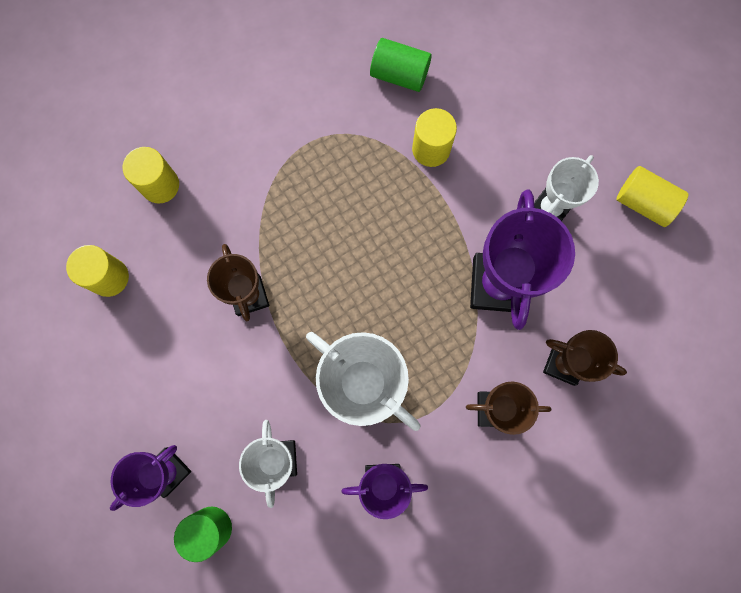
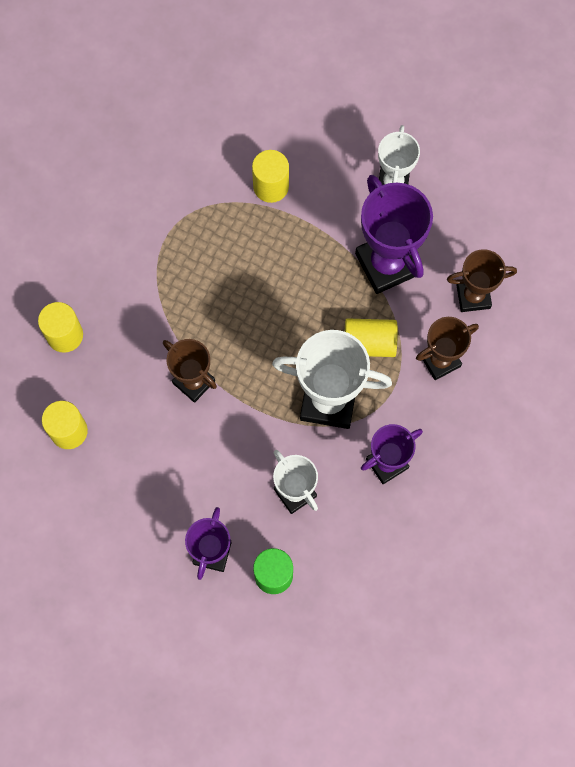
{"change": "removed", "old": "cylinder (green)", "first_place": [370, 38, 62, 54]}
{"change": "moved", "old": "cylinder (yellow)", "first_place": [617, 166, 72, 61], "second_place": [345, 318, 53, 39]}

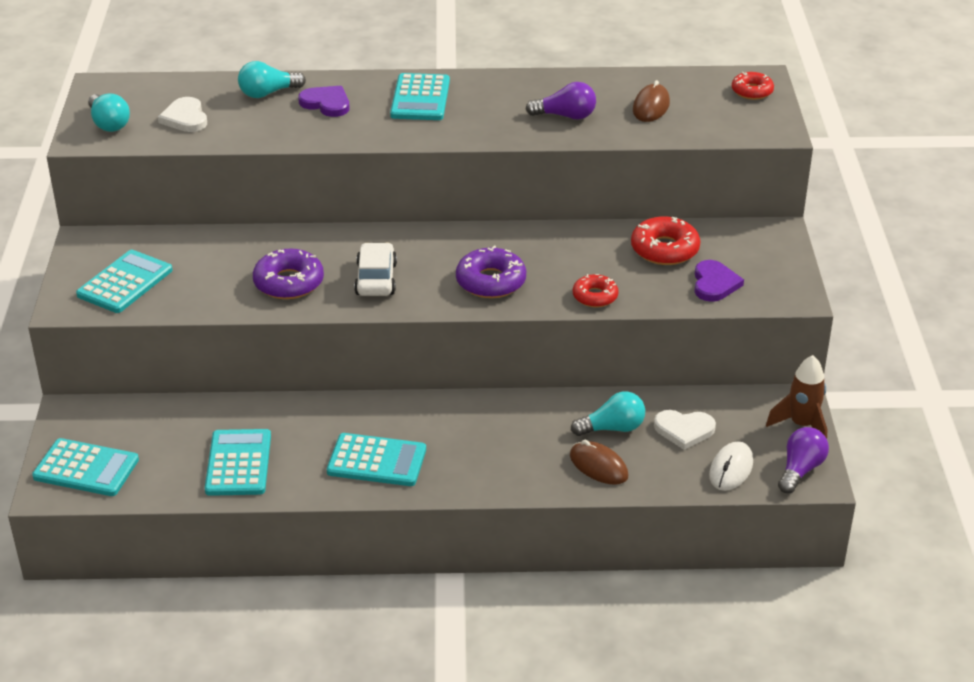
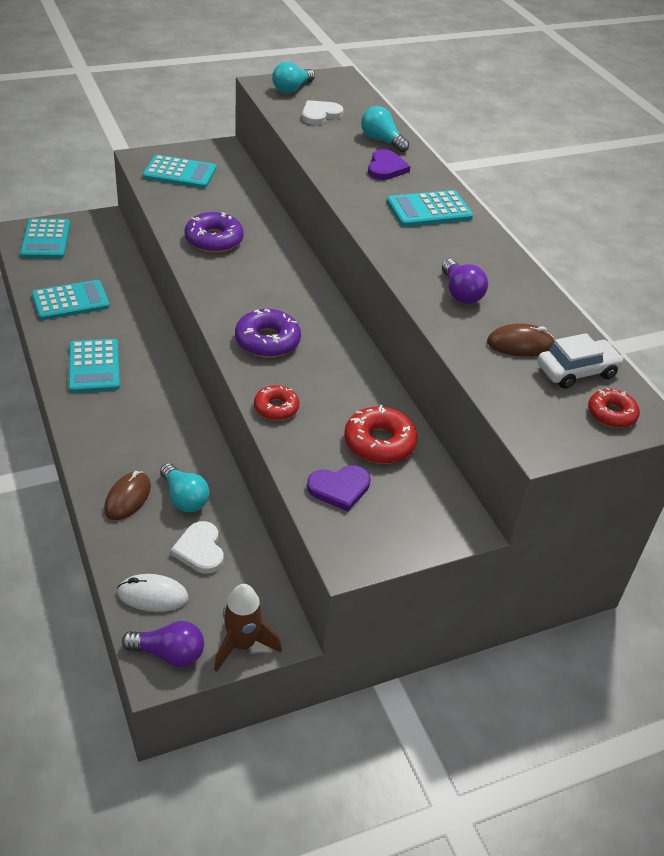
{"change": "moved", "old": "car (white)", "first_place": [354, 243, 43, 53], "second_place": [537, 333, 87, 56]}

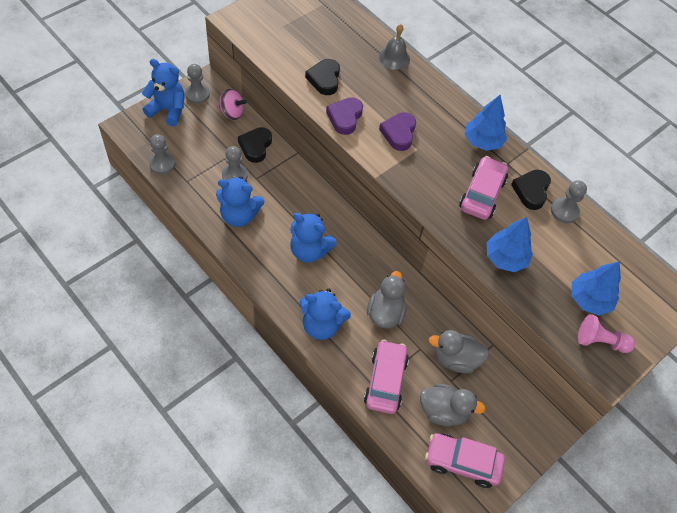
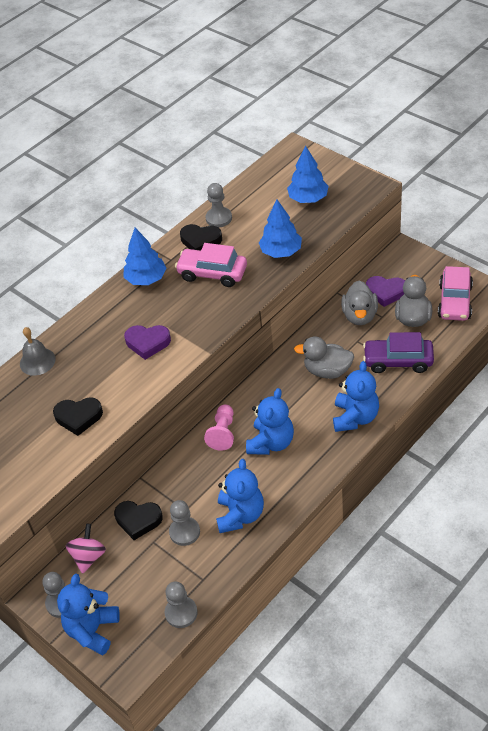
{"change": "moved", "old": "heart (purple)", "first_place": [326, 97, 37, 38], "second_place": [366, 276, 39, 31]}
{"change": "moved", "old": "pawn (pink)", "first_place": [578, 314, 57, 39], "second_place": [204, 404, 30, 47]}
{"change": "recoloured", "old": "car (pink)", "new": "car (purple)", "first_place": [364, 340, 45, 74], "second_place": [363, 332, 71, 41]}

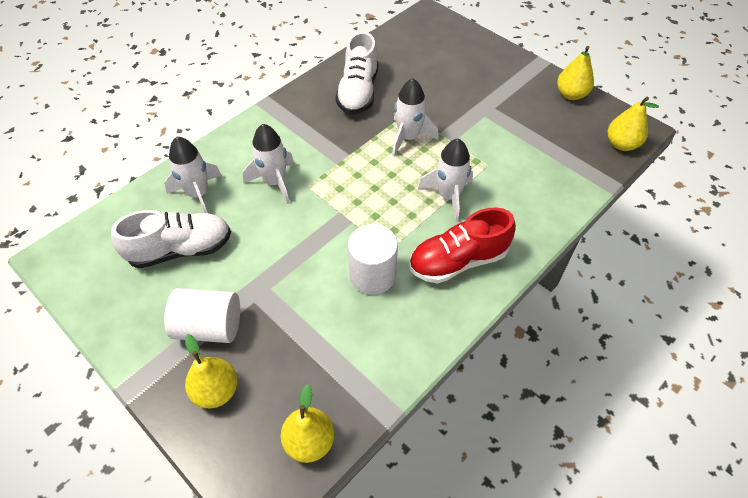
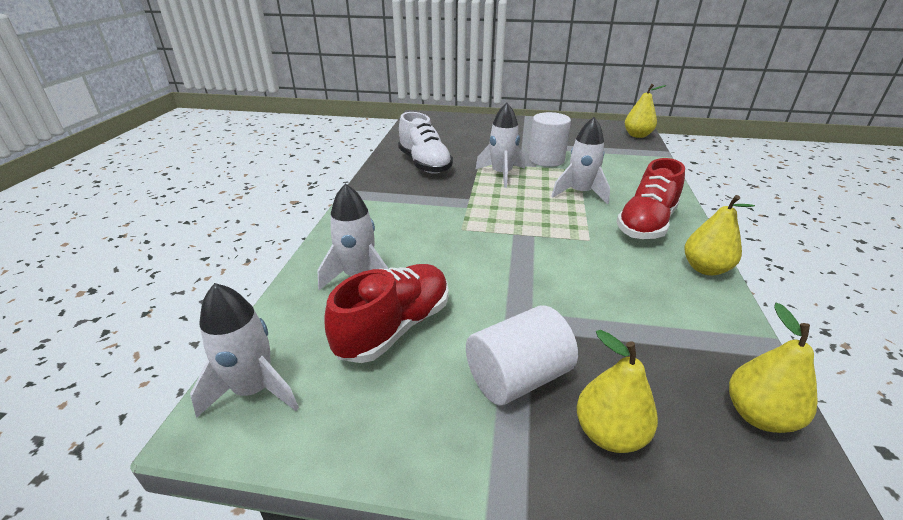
{"change": "moved", "old": "rocket (white)", "first_place": [243, 124, 51, 80], "second_place": [190, 283, 109, 135]}
{"change": "moved", "old": "cylinder (white)", "first_place": [348, 224, 50, 71], "second_place": [529, 112, 42, 55]}
{"change": "moved", "old": "pear (yellow)", "first_place": [557, 46, 37, 54], "second_place": [684, 195, 71, 81]}
{"change": "recoloured", "old": "shoe (white)", "new": "shoe (red)", "first_place": [111, 210, 120, 58], "second_place": [324, 264, 125, 99]}

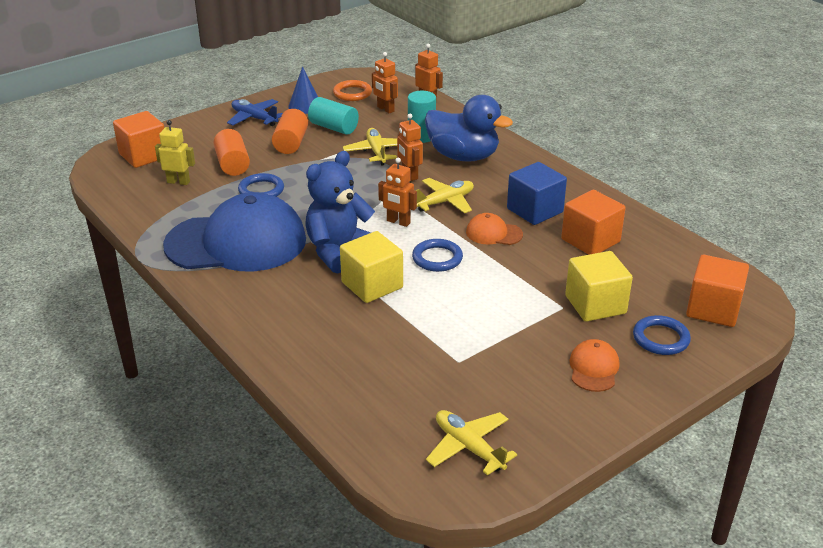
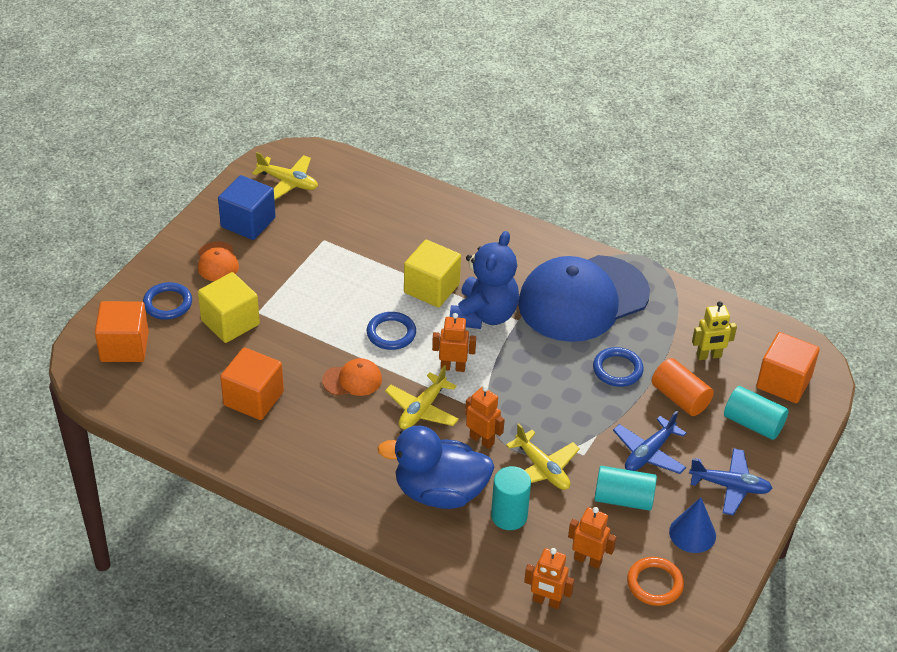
{"change": "added", "new": "cylinder (turquoise)", "second_place": [724, 386, 65, 54]}
{"change": "moved", "old": "cube (blue)", "first_place": [507, 162, 60, 63], "second_place": [218, 175, 58, 65]}
{"change": "replaced", "old": "cylinder (orange)", "new": "plane (blue)", "first_place": [272, 109, 36, 45], "second_place": [613, 411, 74, 63]}

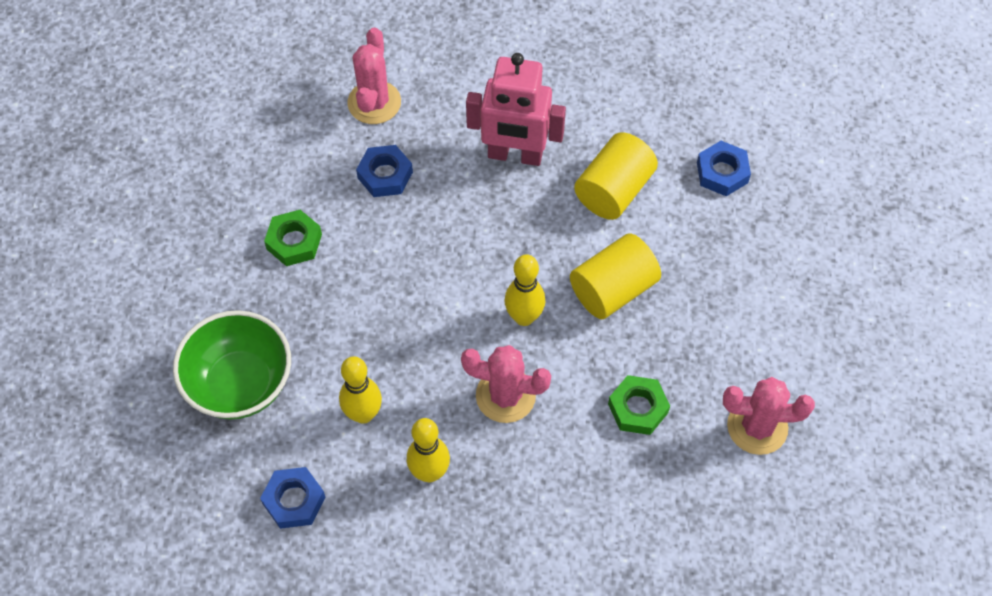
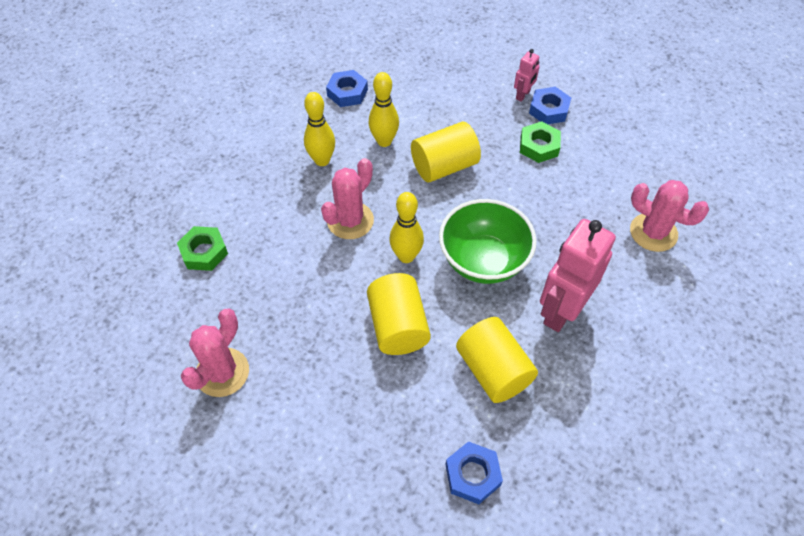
{"change": "added", "new": "cylinder (yellow)", "second_place": [411, 122, 70, 60]}
{"change": "added", "new": "robot (pink)", "second_place": [514, 49, 26, 53]}
{"change": "moved", "old": "bowl (green)", "first_place": [173, 310, 118, 109], "second_place": [439, 199, 98, 85]}
{"change": "moved", "old": "nut (blue)", "first_place": [356, 145, 57, 52], "second_place": [529, 87, 42, 37]}
{"change": "moved", "old": "nut (green)", "first_place": [608, 375, 62, 60], "second_place": [177, 226, 51, 45]}

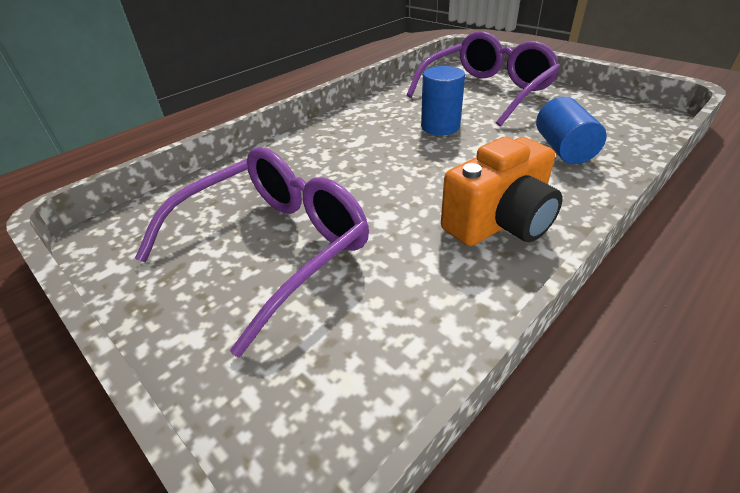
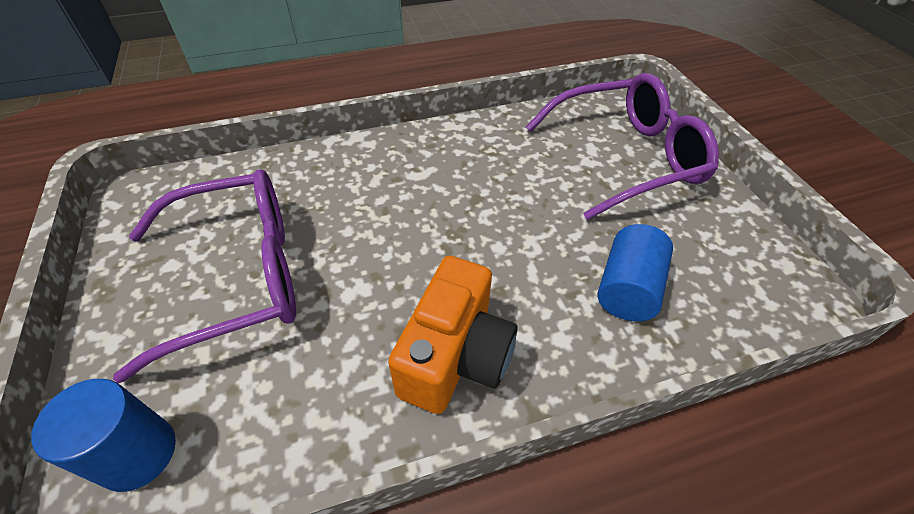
{"change": "moved", "old": "cylinder (blue)", "first_place": [421, 66, 44, 69], "second_place": [31, 379, 145, 113]}
{"change": "turned", "old": "camera (orange)", "first_place": [441, 137, 122, 109], "second_place": [388, 256, 130, 158], "degrees": -60}

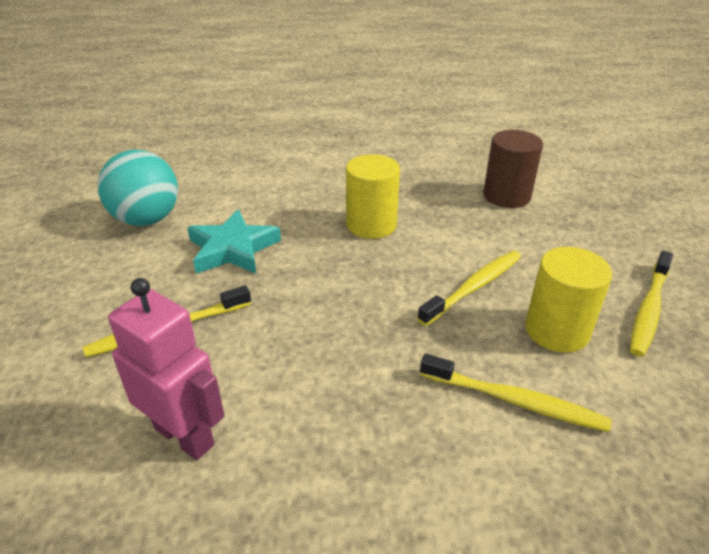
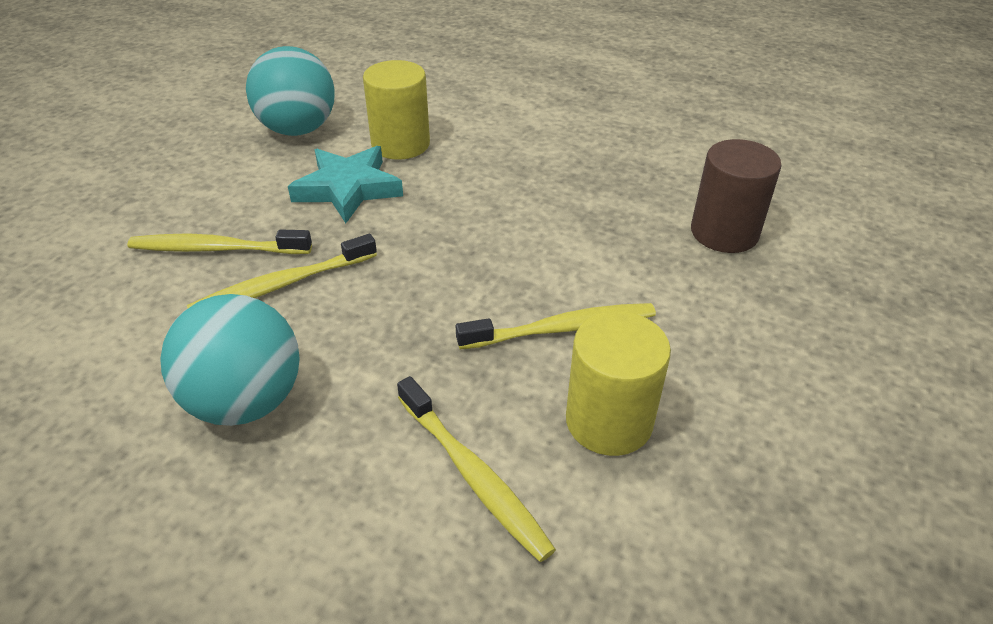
{"change": "removed", "old": "robot (pink)", "first_place": [108, 278, 117, 182]}
{"change": "added", "new": "ball (turquoise)", "second_place": [160, 294, 140, 132]}
{"change": "moved", "old": "cylinder (yellow)", "first_place": [346, 154, 54, 85], "second_place": [363, 60, 67, 99]}
{"change": "moved", "old": "toothbrush (yellow)", "first_place": [630, 251, 43, 106], "second_place": [187, 234, 190, 74]}

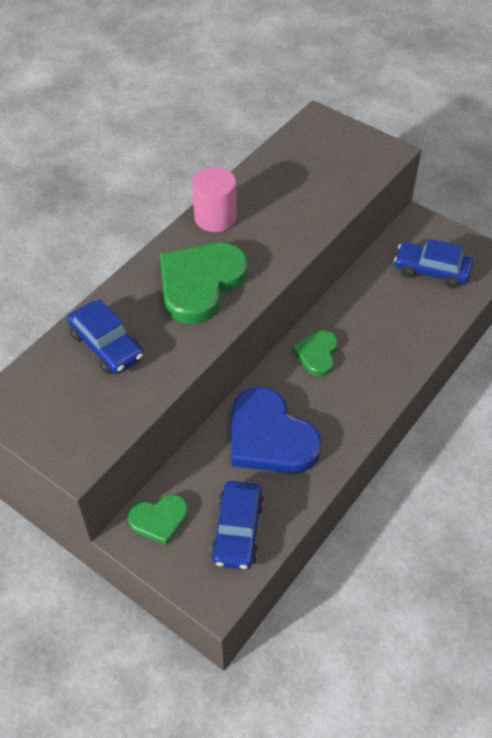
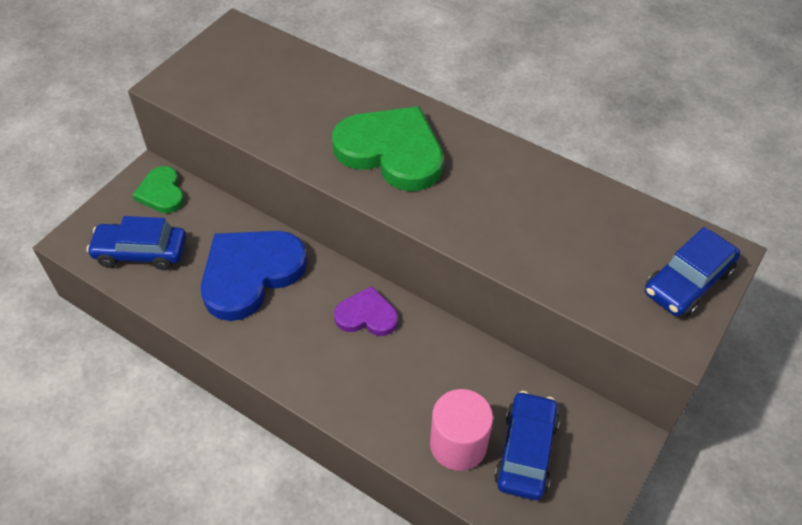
{"change": "moved", "old": "car (blue)", "first_place": [67, 299, 77, 75], "second_place": [645, 227, 95, 90]}
{"change": "moved", "old": "cylinder (pink)", "first_place": [192, 167, 45, 65], "second_place": [430, 389, 63, 82]}
{"change": "recoloured", "old": "heart (green)", "new": "heart (purple)", "first_place": [292, 330, 46, 46], "second_place": [334, 286, 64, 50]}

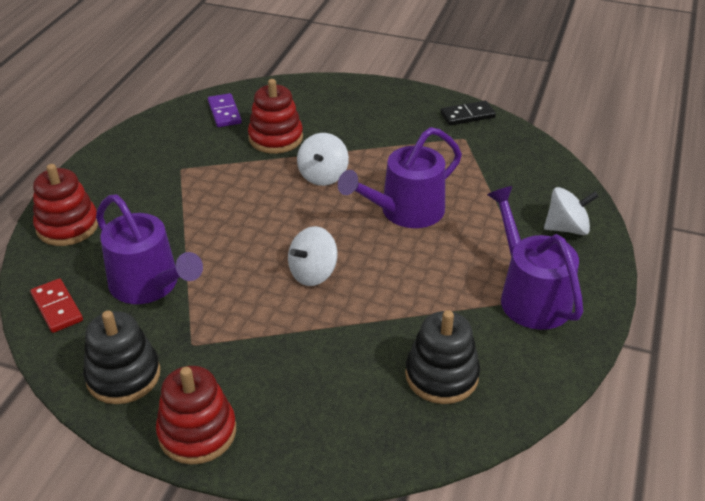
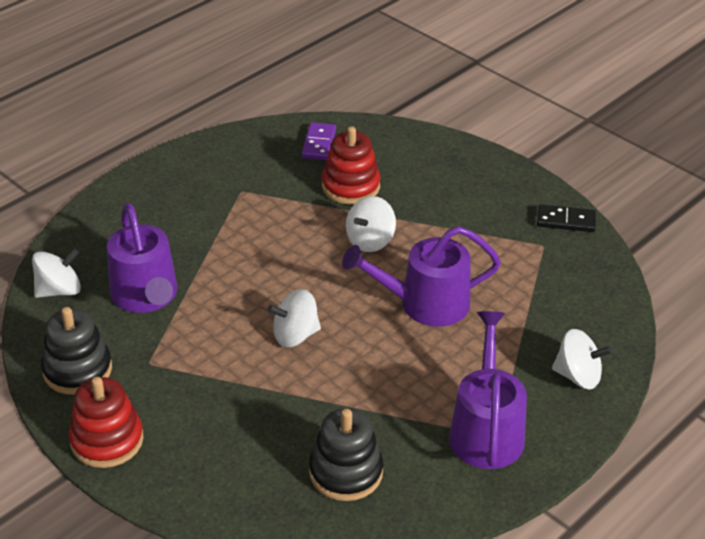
{"change": "removed", "old": "stacking toy (red)", "first_place": [33, 164, 65, 82]}
{"change": "replaced", "old": "domino (red)", "new": "spinning top (white)", "first_place": [30, 278, 53, 55], "second_place": [32, 248, 49, 50]}

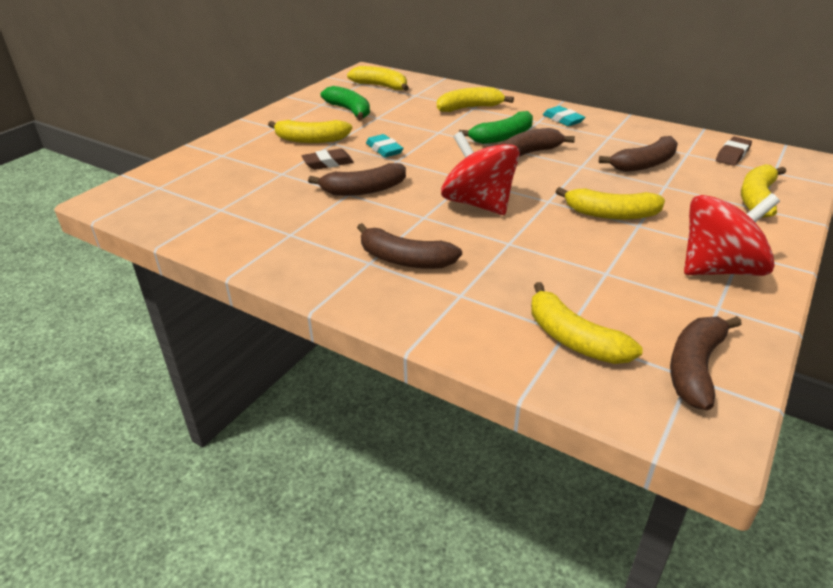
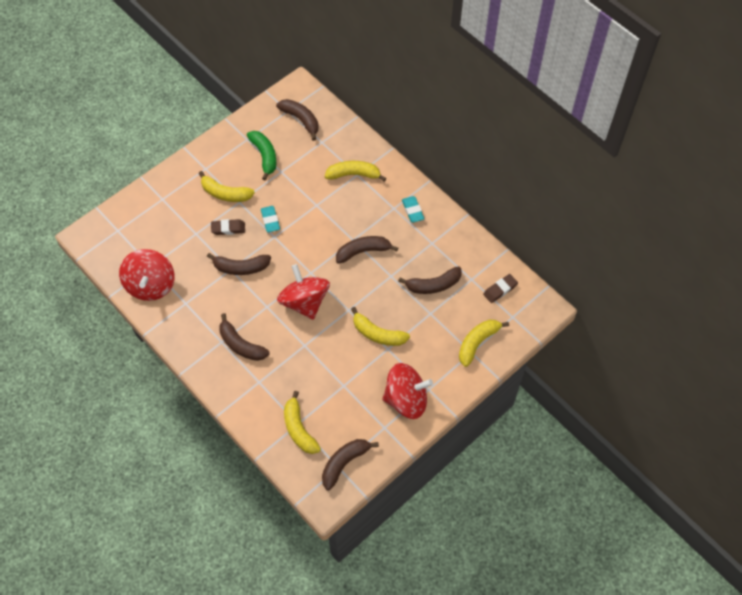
{"change": "removed", "old": "banana (green)", "first_place": [459, 111, 74, 33]}
{"change": "added", "new": "spinning top (red)", "second_place": [119, 249, 56, 52]}
{"change": "recoloured", "old": "banana (yellow)", "new": "banana (brown)", "first_place": [347, 66, 62, 25], "second_place": [276, 99, 42, 42]}

